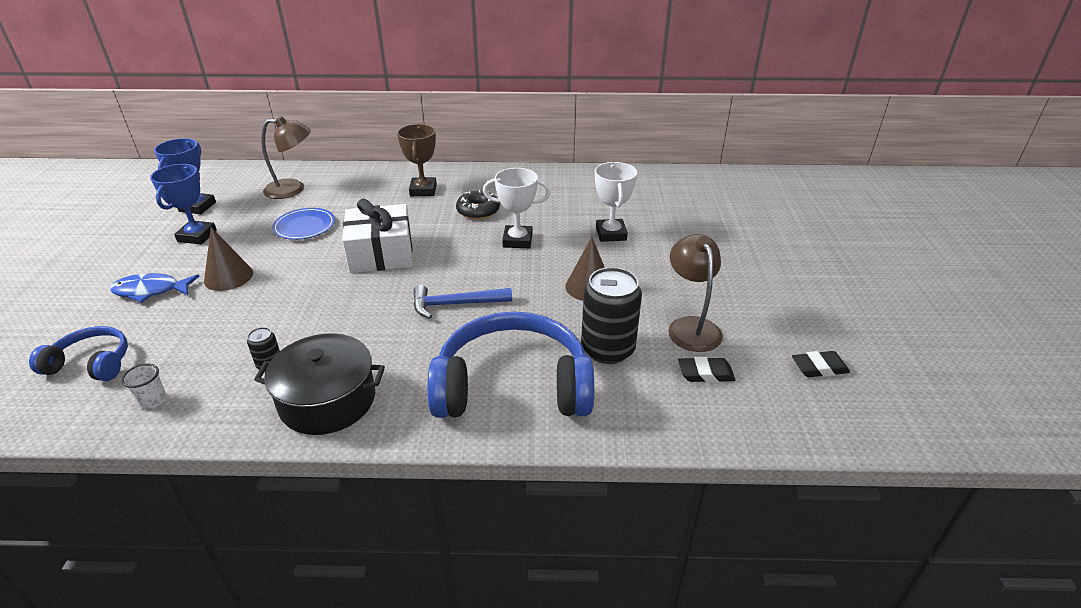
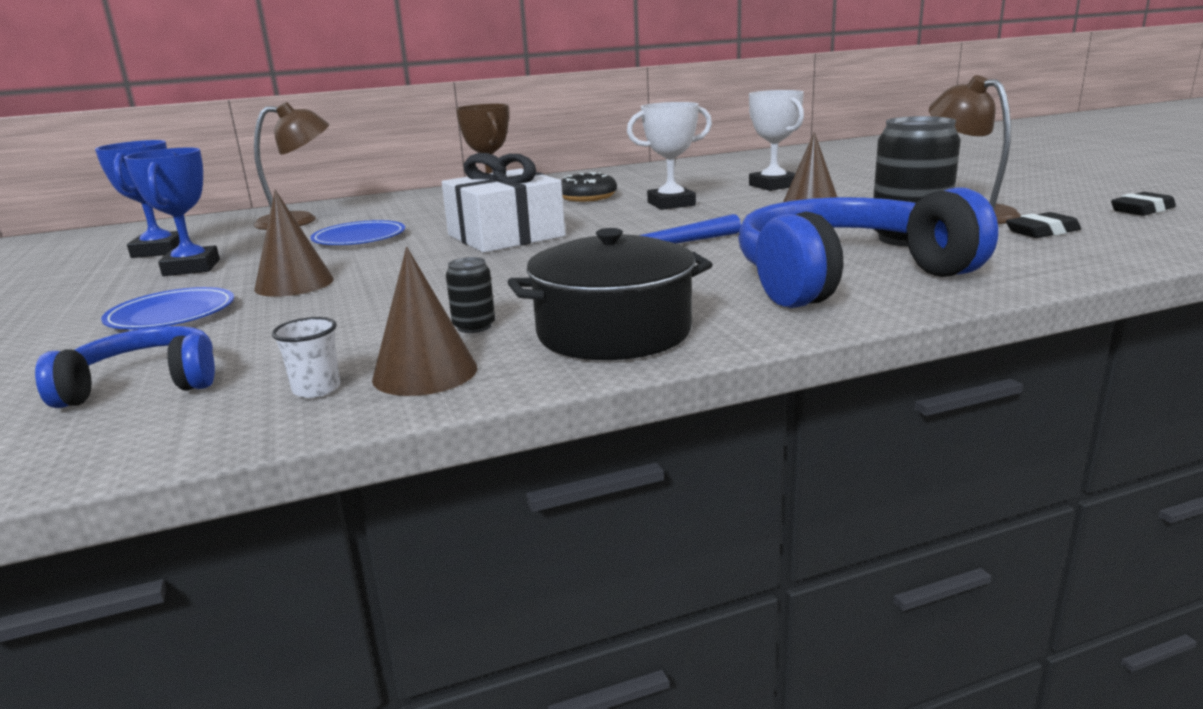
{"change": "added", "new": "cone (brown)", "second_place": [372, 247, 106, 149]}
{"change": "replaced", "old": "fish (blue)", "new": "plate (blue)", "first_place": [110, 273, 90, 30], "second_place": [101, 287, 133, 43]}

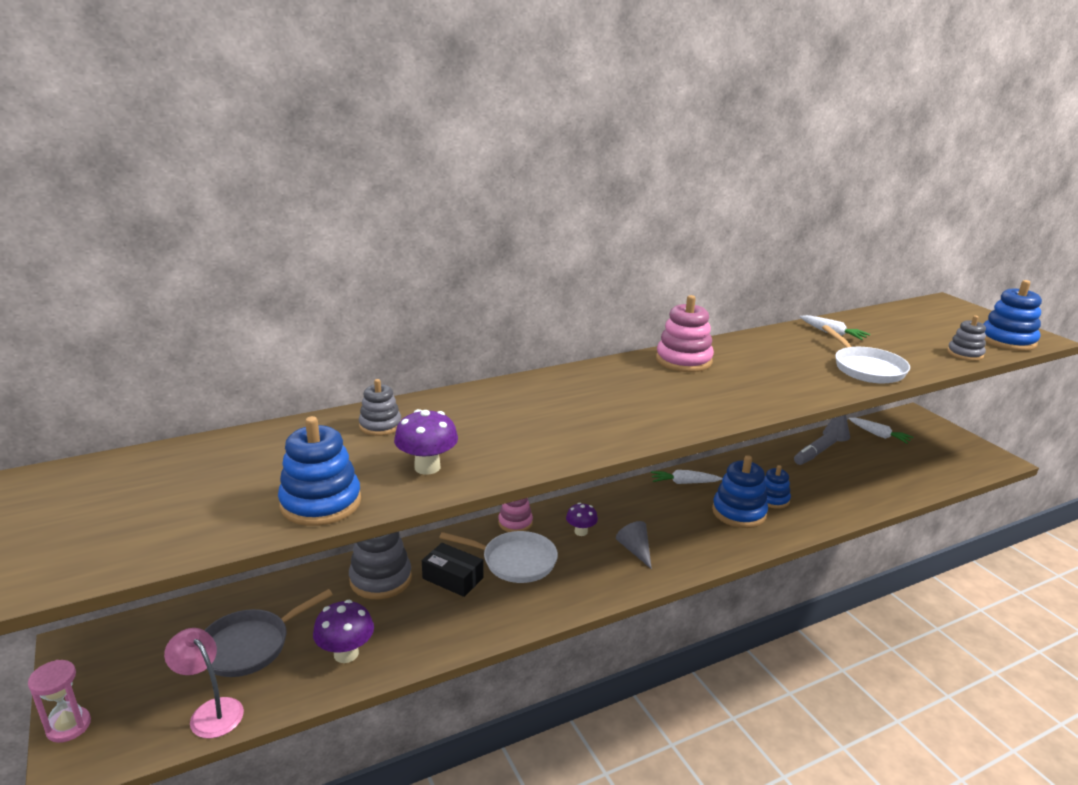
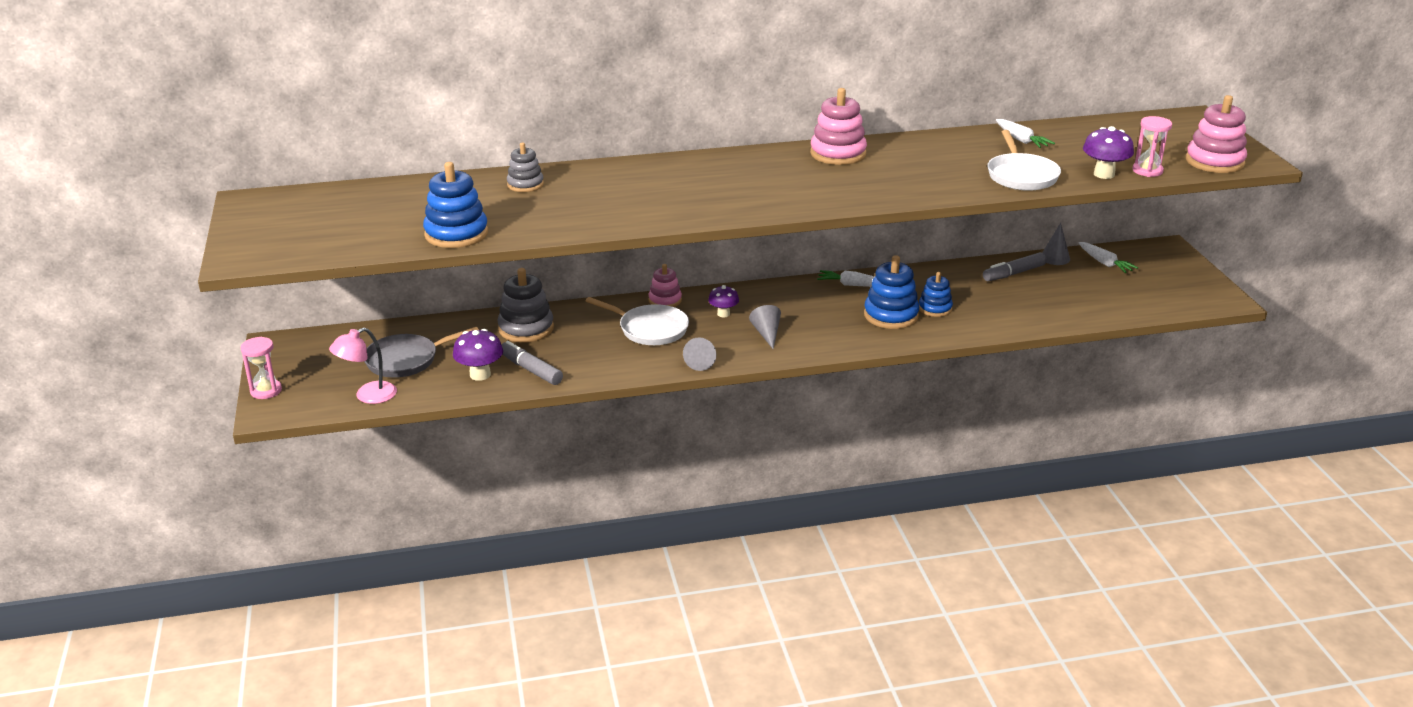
{"change": "removed", "old": "box (black)", "first_place": [422, 543, 62, 54]}
{"change": "added", "new": "marker (grey)", "second_place": [501, 341, 62, 44]}
{"change": "added", "new": "cone (grey)", "second_place": [683, 337, 33, 34]}
{"change": "moved", "old": "mushroom (purple)", "first_place": [394, 409, 64, 66], "second_place": [1083, 126, 51, 53]}
{"change": "replaced", "old": "stacking toy (grey)", "new": "hourglass (pink)", "first_place": [947, 315, 39, 46], "second_place": [1132, 116, 40, 61]}
{"change": "recoloured", "old": "stacking toy (blue)", "new": "stacking toy (pink)", "first_place": [984, 280, 58, 71], "second_place": [1186, 95, 61, 78]}
{"change": "turned", "old": "lamp (pink)", "first_place": [164, 628, 80, 110], "second_place": [329, 328, 68, 76], "degrees": -90}

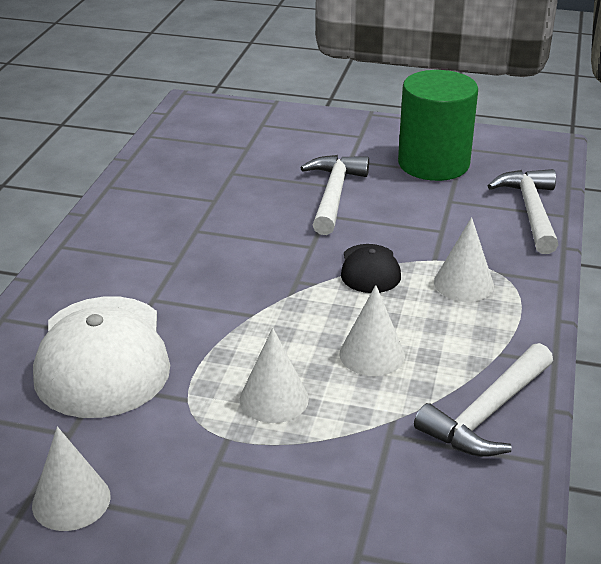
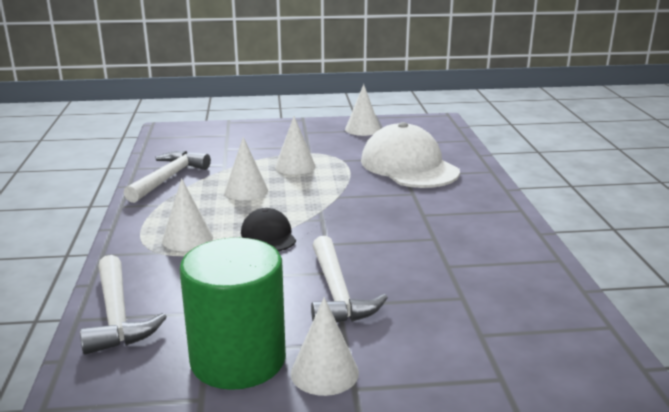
{"change": "added", "new": "cone (white)", "second_place": [291, 297, 68, 99]}

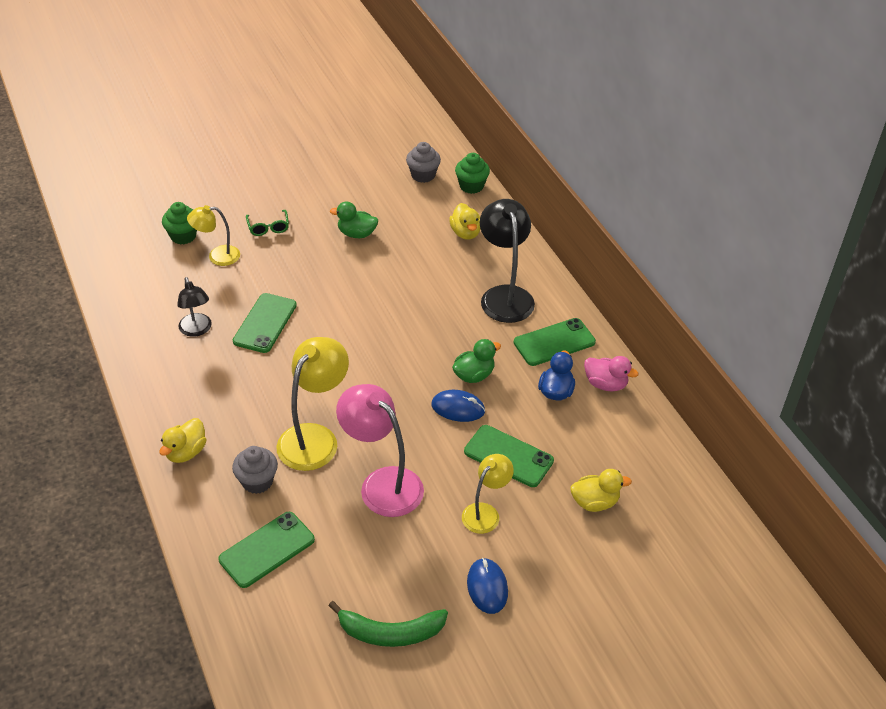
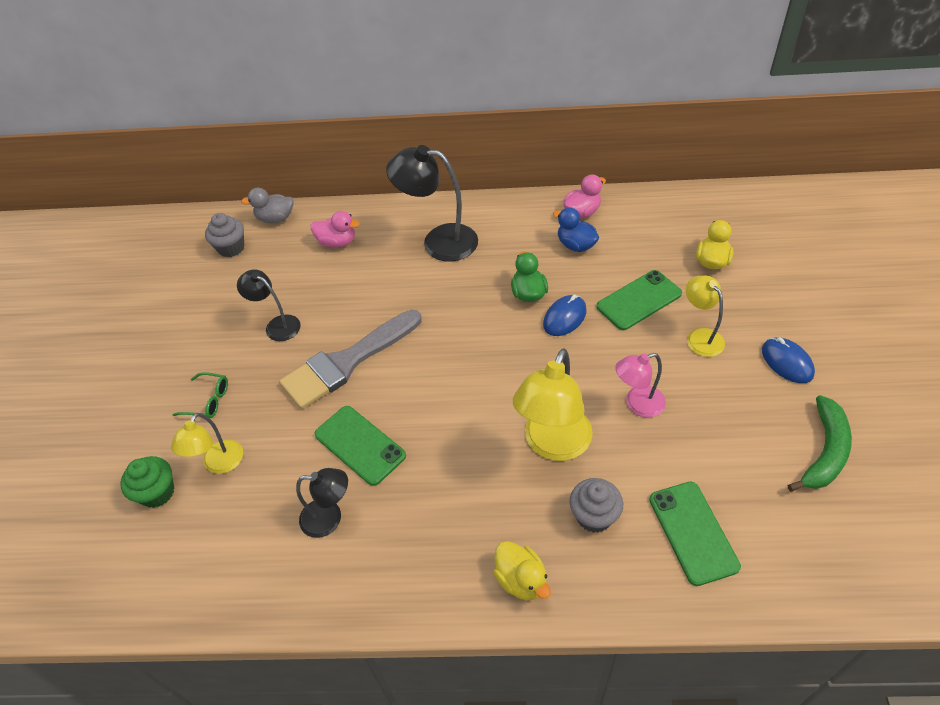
{"change": "removed", "old": "phone (green)", "first_place": [514, 318, 82, 48]}
{"change": "added", "new": "brush (grey)", "second_place": [279, 310, 143, 99]}
{"change": "replaced", "old": "duck (green)", "new": "lamp (black)", "first_place": [330, 202, 48, 36], "second_place": [237, 269, 64, 72]}
{"change": "replaced", "old": "cupcake (green)", "new": "duck (grey)", "first_place": [455, 153, 35, 41], "second_place": [241, 188, 53, 35]}
{"change": "recoloured", "old": "duck (yellow)", "new": "duck (pink)", "first_place": [449, 203, 31, 37], "second_place": [311, 211, 49, 37]}
{"change": "turned", "old": "lamp (yellow)", "first_place": [276, 337, 73, 134], "second_place": [513, 348, 80, 113], "degrees": -120}
{"change": "turned", "old": "mouse (blue)", "first_place": [467, 558, 41, 56], "second_place": [762, 337, 53, 46], "degrees": 45}
{"change": "resized", "old": "lamp (pink)", "first_place": [336, 384, 88, 133], "second_place": [615, 353, 51, 64], "factor": 0.59}

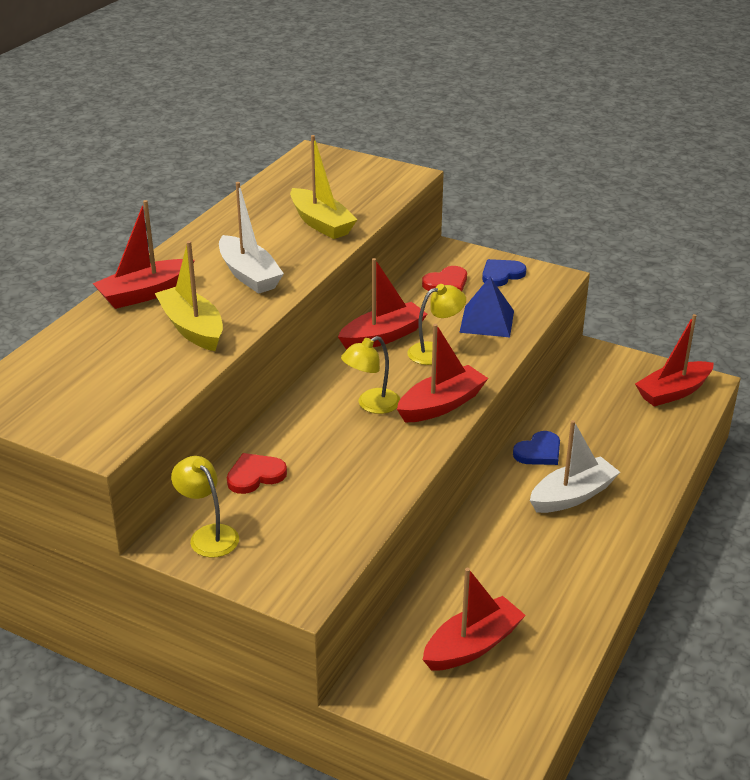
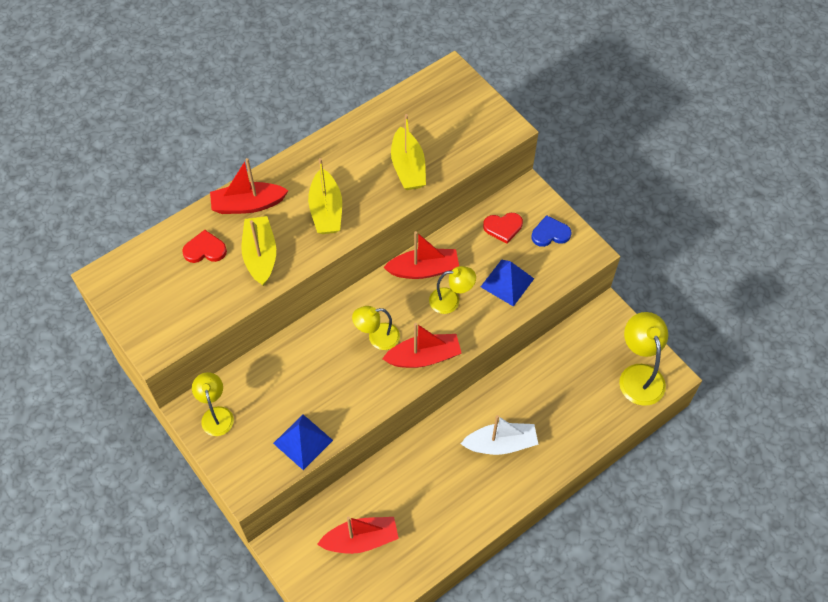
{"change": "removed", "old": "heart (blue)", "first_place": [513, 431, 47, 34]}
{"change": "added", "new": "pyramid (blue)", "second_place": [273, 415, 60, 55]}
{"change": "moved", "old": "heart (red)", "first_place": [227, 453, 60, 41], "second_place": [182, 230, 45, 33]}
{"change": "replaced", "old": "boat (red)", "new": "lamp (yellow)", "first_place": [635, 314, 79, 93], "second_place": [619, 312, 49, 94]}
{"change": "recoloured", "old": "boat (white)", "new": "boat (yellow)", "first_place": [219, 182, 65, 112], "second_place": [308, 158, 34, 76]}

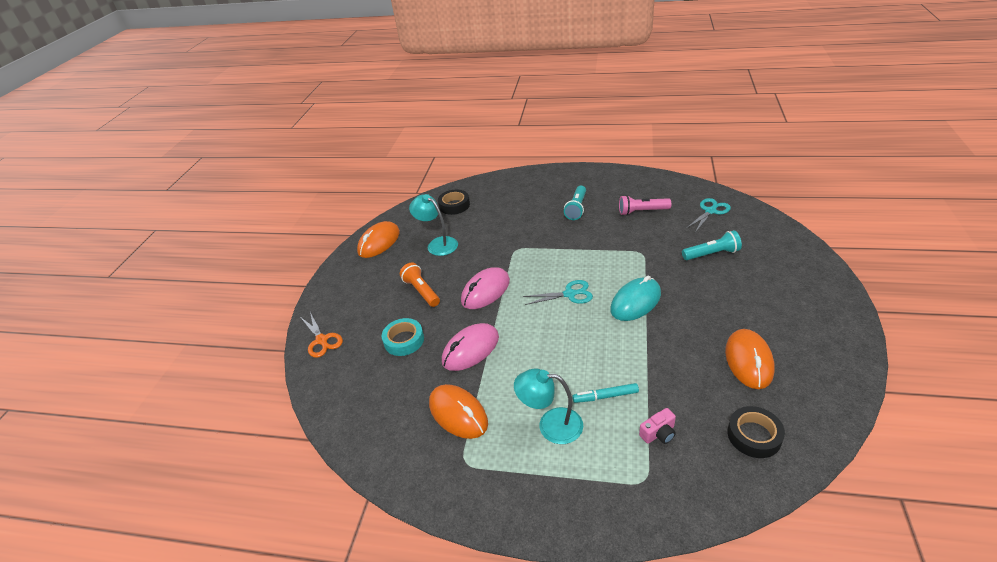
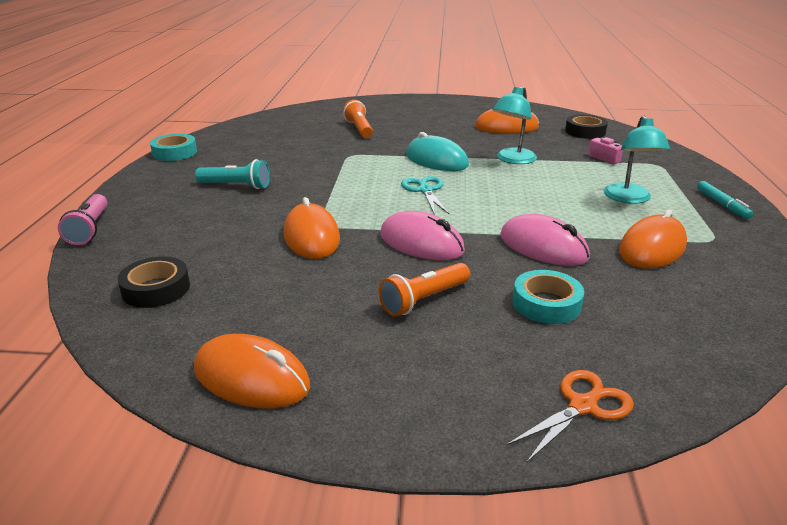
{"change": "removed", "old": "scissors (turquoise)", "first_place": [687, 198, 44, 33]}
{"change": "added", "new": "tape (turquoise)", "second_place": [150, 134, 47, 27]}
{"change": "added", "new": "mouse (orange)", "second_place": [284, 197, 56, 62]}
{"change": "moved", "old": "lamp (turquoise)", "first_place": [409, 194, 49, 62], "second_place": [492, 86, 45, 78]}
{"change": "moved", "old": "marker (turquoise)", "first_place": [572, 383, 67, 20], "second_place": [697, 181, 56, 38]}
{"change": "moved", "old": "flashlight (pink)", "first_place": [619, 195, 52, 21], "second_place": [58, 194, 49, 51]}
{"change": "recoloured", "old": "flashlight (turquoise)", "new": "flashlight (orange)", "first_place": [682, 230, 60, 30], "second_place": [343, 100, 30, 38]}

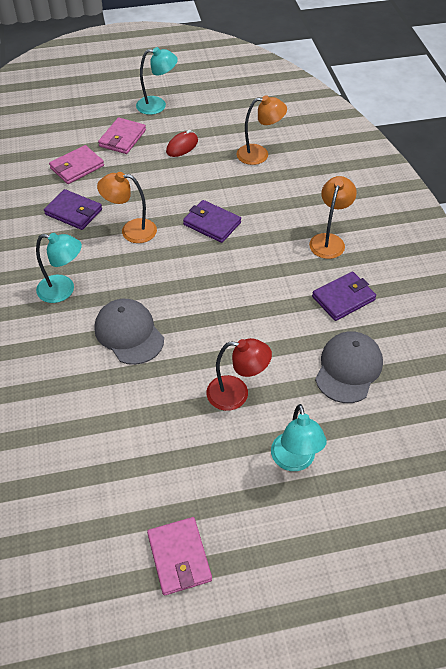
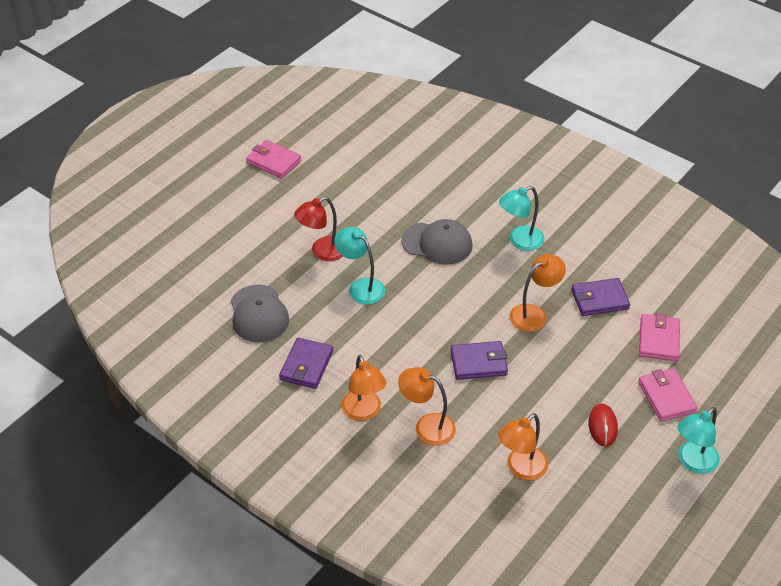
{"change": "added", "new": "lamp (orange)", "second_place": [398, 367, 58, 78]}
{"change": "moved", "old": "lamp (turquoise)", "first_place": [271, 404, 56, 67], "second_place": [334, 227, 51, 78]}

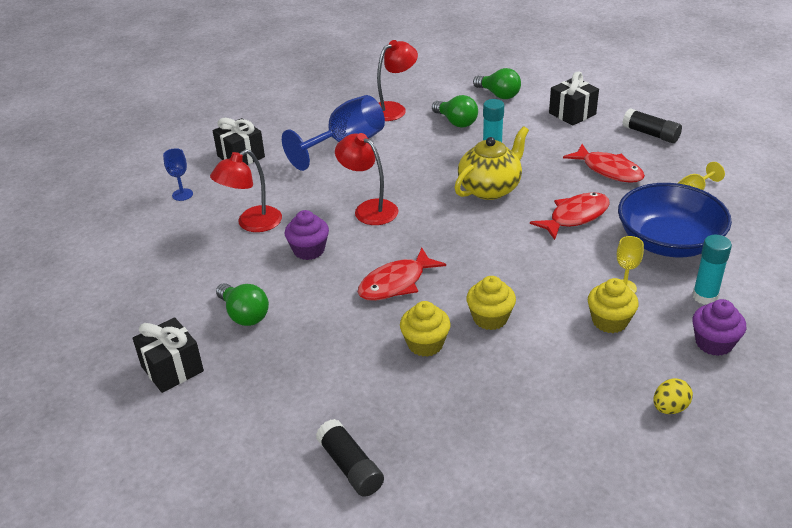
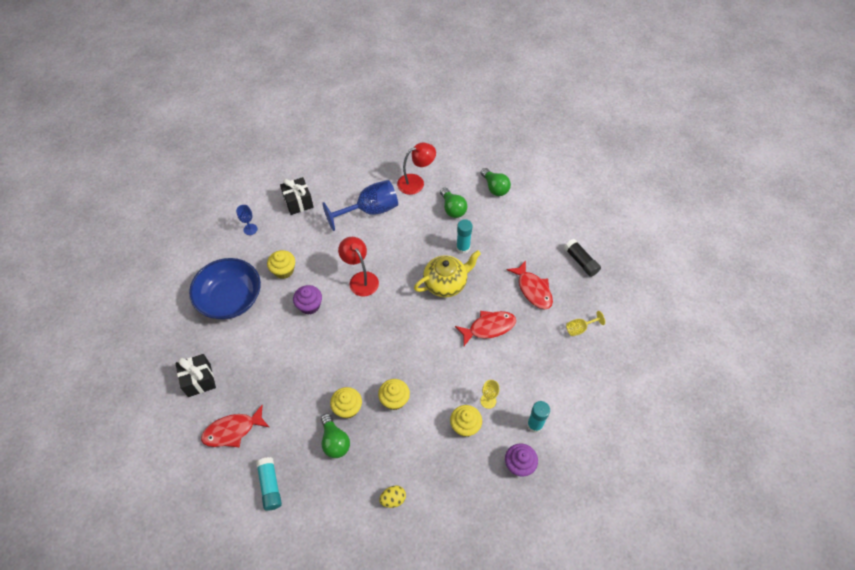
{"change": "removed", "old": "gift (black)", "first_place": [549, 71, 50, 55]}
{"change": "moved", "old": "light bulb (green)", "first_place": [216, 283, 53, 43], "second_place": [321, 414, 29, 44]}
{"change": "moved", "old": "fish (red)", "first_place": [358, 248, 88, 53], "second_place": [201, 405, 68, 43]}
{"change": "moved", "old": "bowl (blue)", "first_place": [618, 183, 114, 74], "second_place": [189, 258, 72, 62]}
{"change": "moved", "old": "egg (yellow)", "first_place": [653, 378, 40, 36], "second_place": [379, 486, 27, 22]}
{"change": "replaced", "old": "lamp (red)", "new": "cupcake (yellow)", "first_place": [210, 149, 72, 83], "second_place": [267, 250, 28, 29]}
{"change": "recoloured", "old": "glue stick (black)", "new": "glue stick (turquoise)", "first_place": [316, 419, 68, 78], "second_place": [256, 457, 26, 54]}

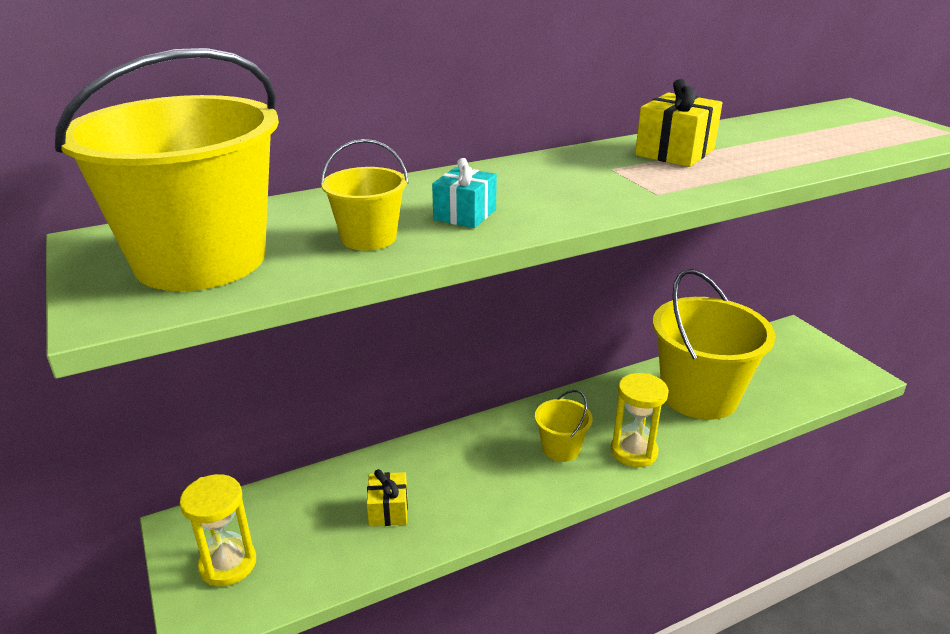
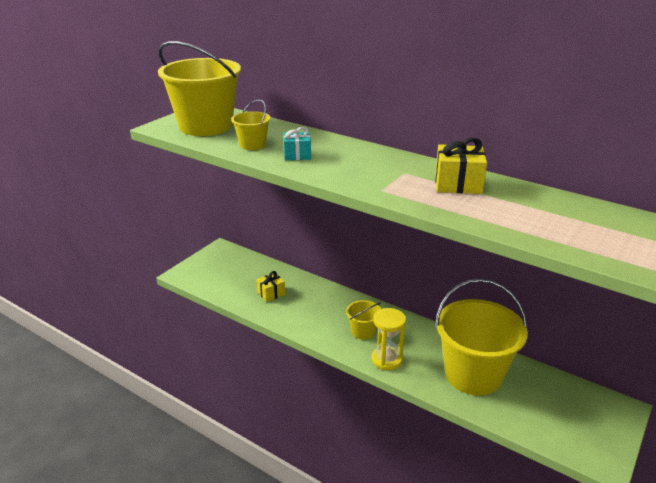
{"change": "removed", "old": "hourglass (yellow)", "first_place": [180, 474, 76, 112]}

